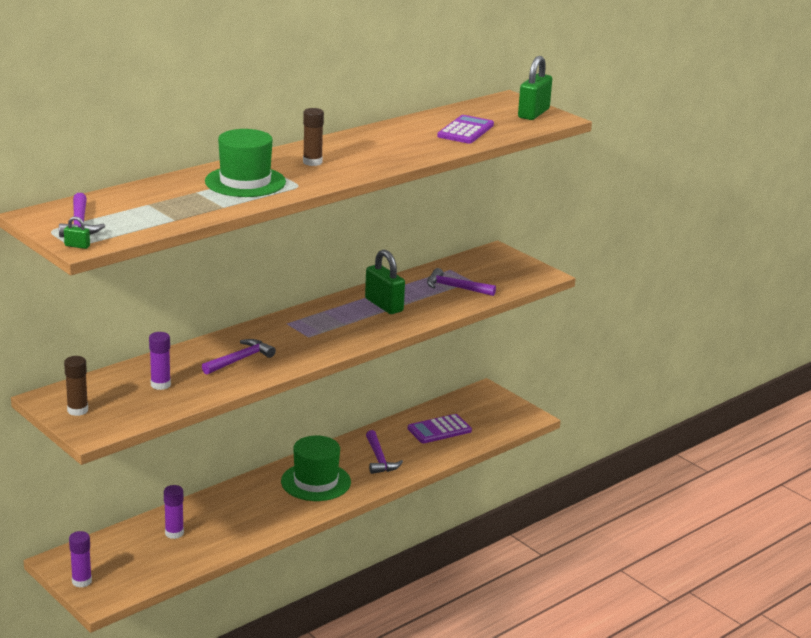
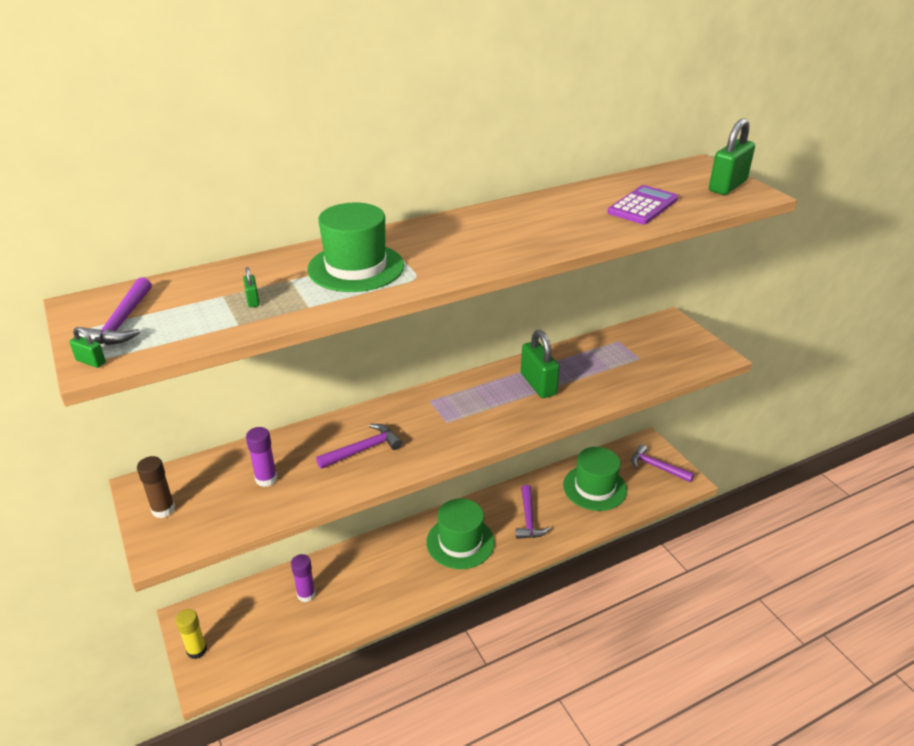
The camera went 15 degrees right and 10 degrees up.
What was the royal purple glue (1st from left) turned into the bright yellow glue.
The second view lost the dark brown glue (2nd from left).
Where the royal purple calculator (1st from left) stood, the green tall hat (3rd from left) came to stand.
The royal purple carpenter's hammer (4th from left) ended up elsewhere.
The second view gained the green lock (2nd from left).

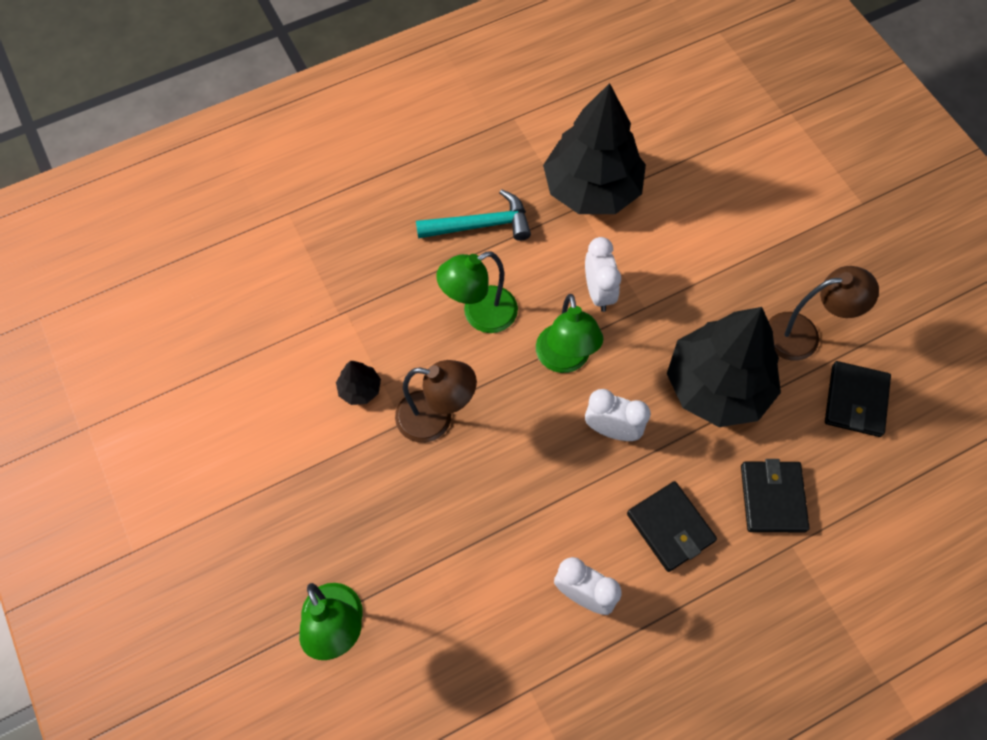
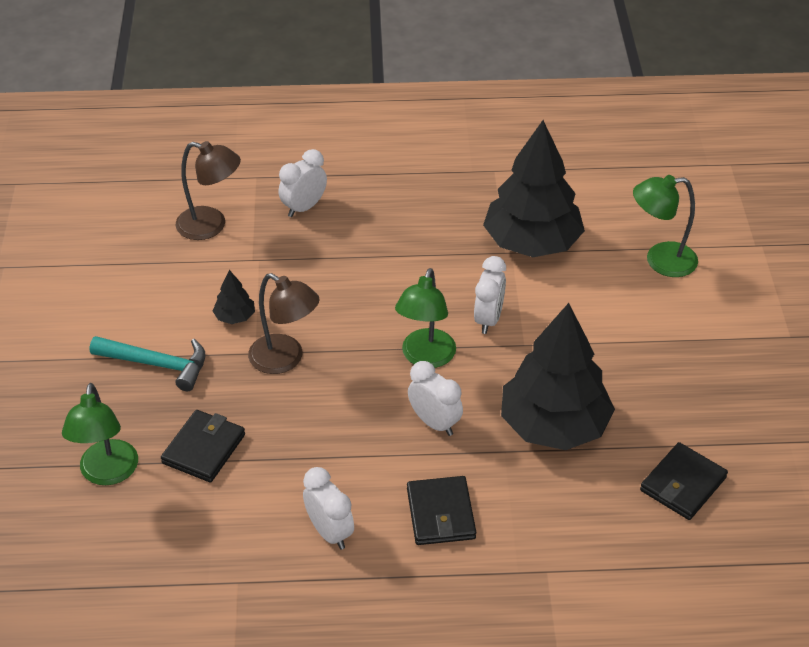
The camera went 25 degrees right and 20 degrees down.
The turquoise carpenter's hammer ended up elsewhere.
The green lamp (2nd from left in the first image) ended up elsewhere.
The ebony wallet (2nd from left in the first image) ended up elsewhere.
The dark brown lamp (2nd from left in the first image) ended up elsewhere.
The second view gained the pure white clock (1st from left).

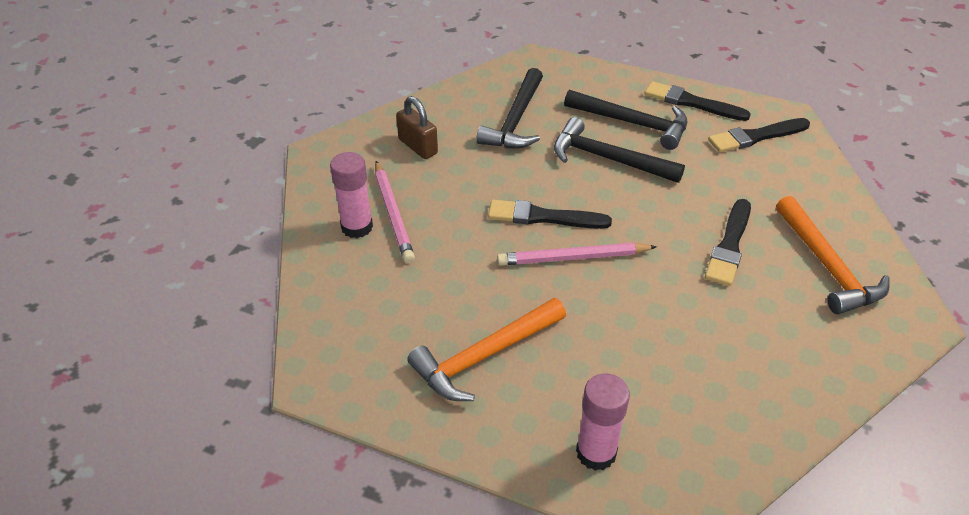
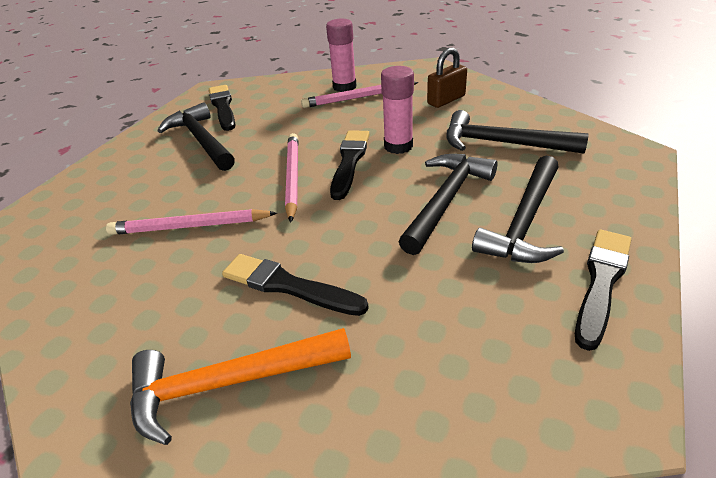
The camera went 95 degrees right and 5 degrees down.
What was the orange-coloured carpenter's hammer (1st from left) turned into the ebony carpenter's hammer (1st from left).
The rose-pink glue (2nd from left) ended up elsewhere.
The ebony paintbrush (4th from left in the first image) ended up elsewhere.
The second view gained the rose-pink wooden pencil (1st from left).

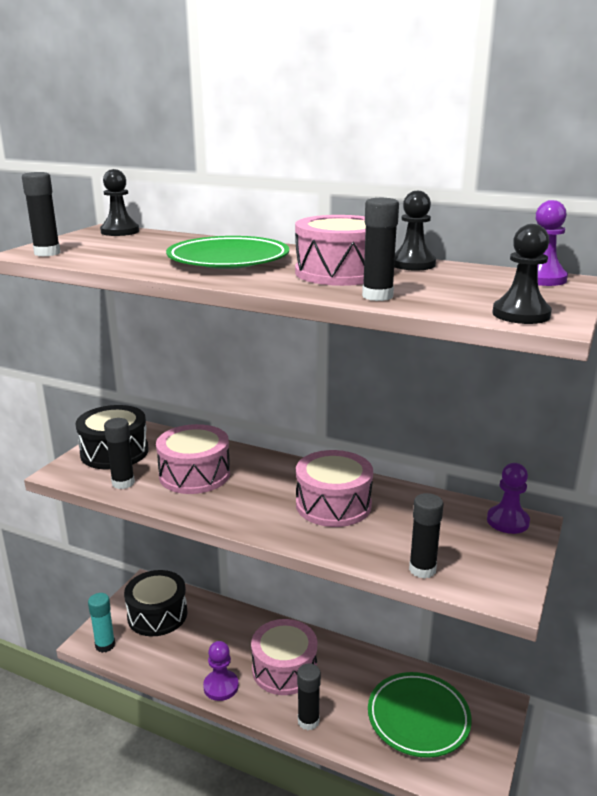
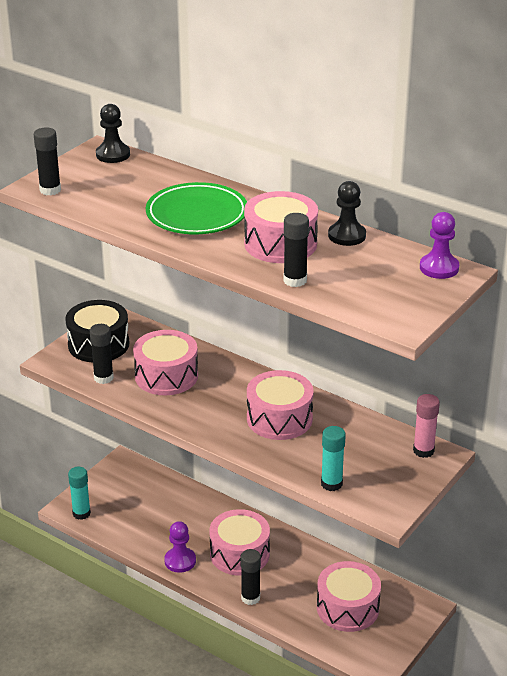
The camera went 10 degrees right and 10 degrees up.
The second view lost the ebony drum (2nd from left).
Where the green flat dish (2nd from left) stood, the rose-pink drum (5th from left) came to stand.
What was the ebony glue (5th from left) turned into the turquoise glue (2nd from left).
Where the royal purple chess pawn (2nd from left) stood, the rose-pink glue came to stand.
The second view lost the ebony chess pawn (3rd from left).

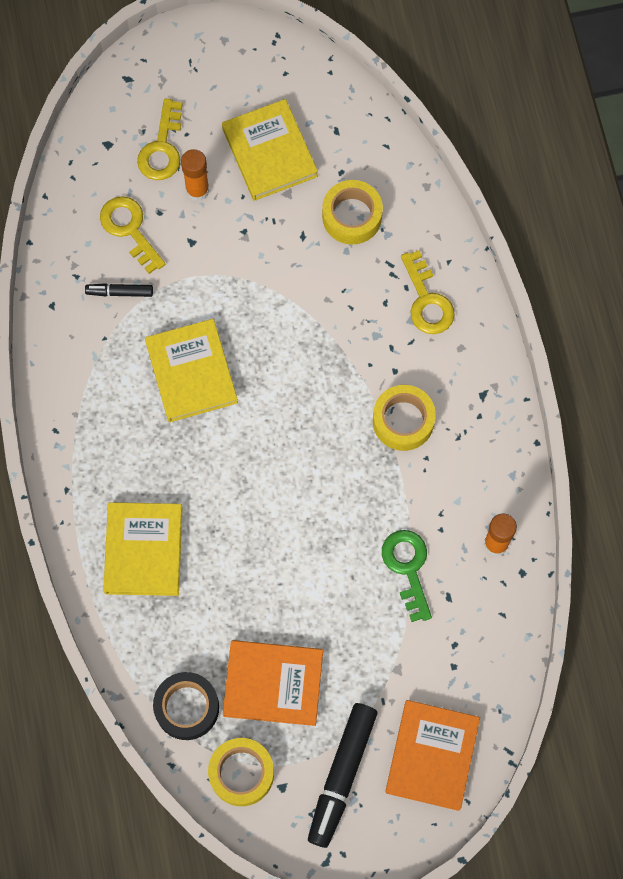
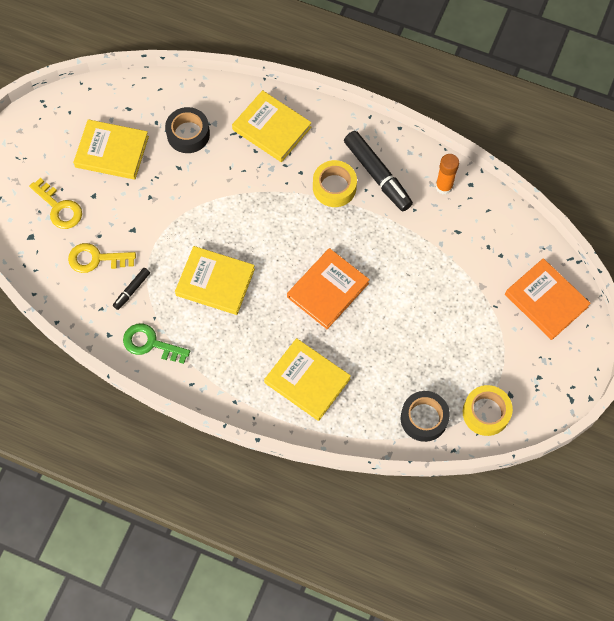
The camera went 55 degrees left and 5 degrees down.
The second view lost the orange-coloured glue (1st from left).
The orange-coloured book (1st from left) ended up elsewhere.
The ebony marker pen (2nd from left) ended up elsewhere.
What was the bright yellow sticky tape (2nd from left) turned into the ebony sticky tape (1st from left).
The green door key ended up elsewhere.
Where the bright yellow door key (3rd from left) stood, the bright yellow book (3rd from left) came to stand.

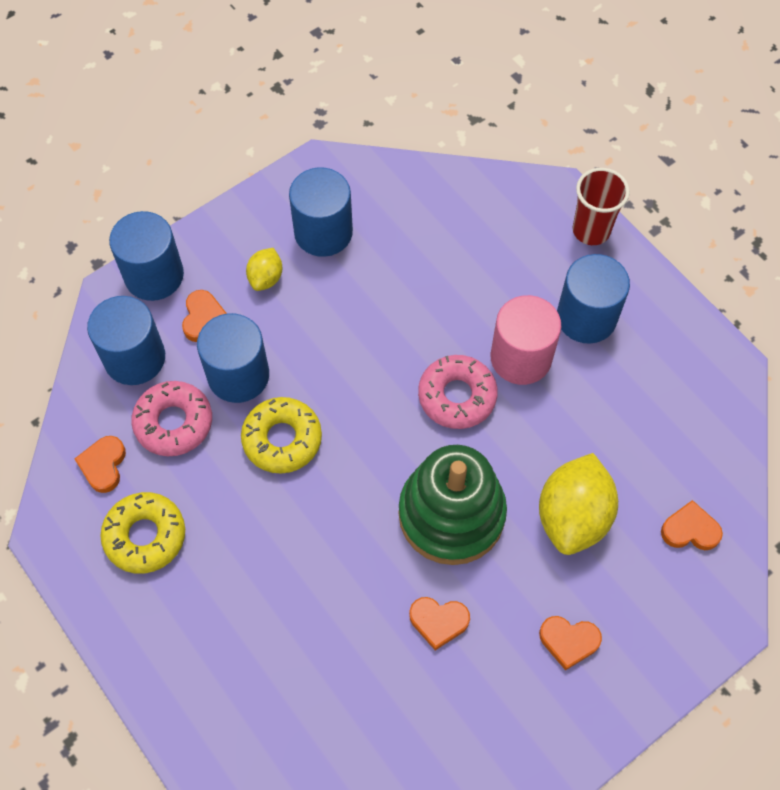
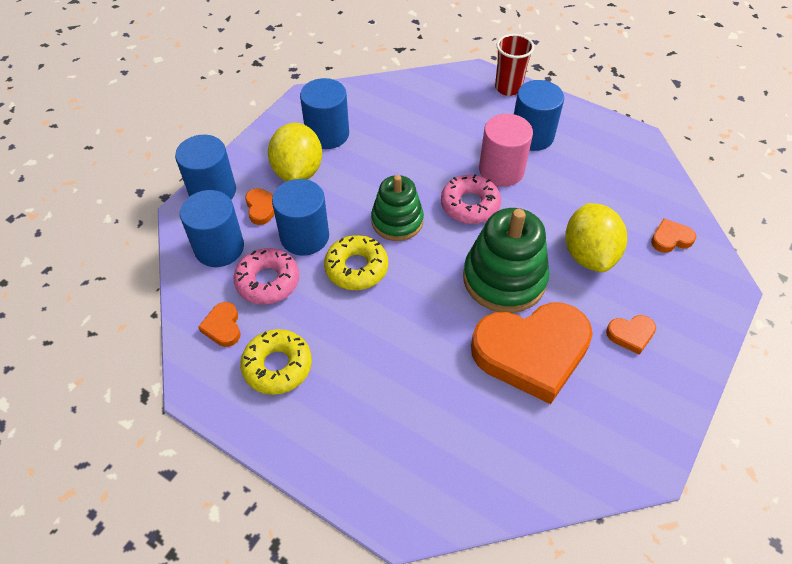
The camera went 20 degrees left and 10 degrees down.
The size of the bright yellow lemon (1st from left) changed by a factor of 1.96.
The size of the orange-coloured heart (3rd from left) changed by a factor of 2.45.
The second view gained the green stacking toy (1st from left).

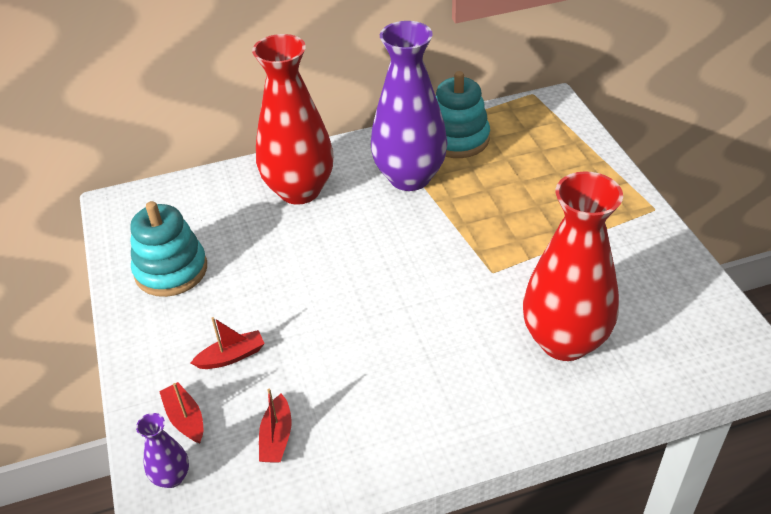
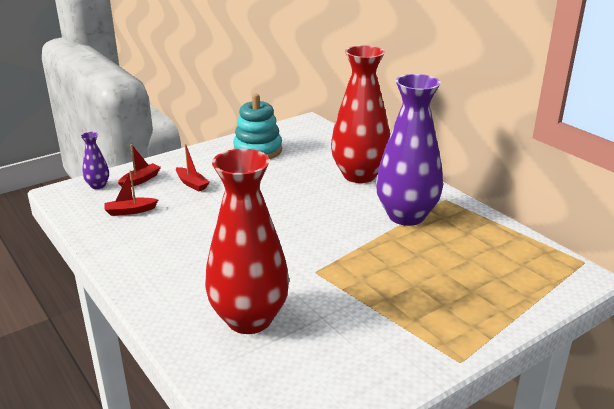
The camera went 70 degrees right and 15 degrees down.
The second view lost the turquoise stacking toy (2nd from left).

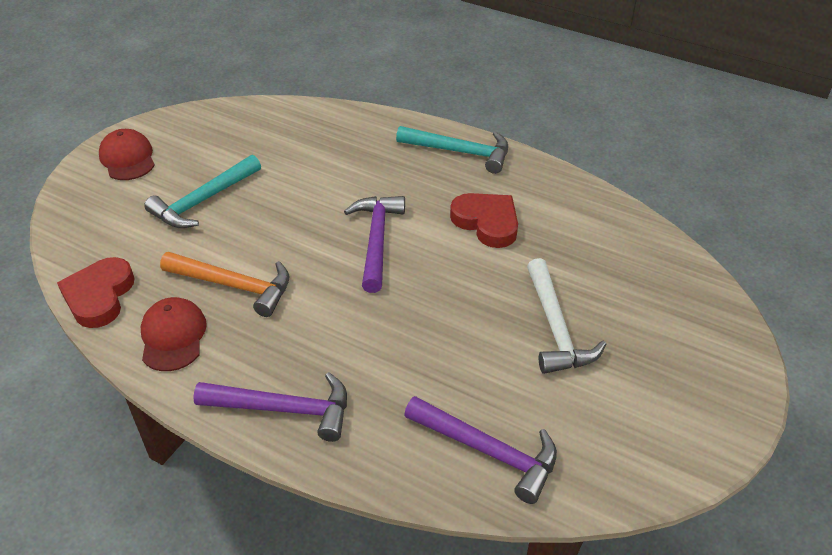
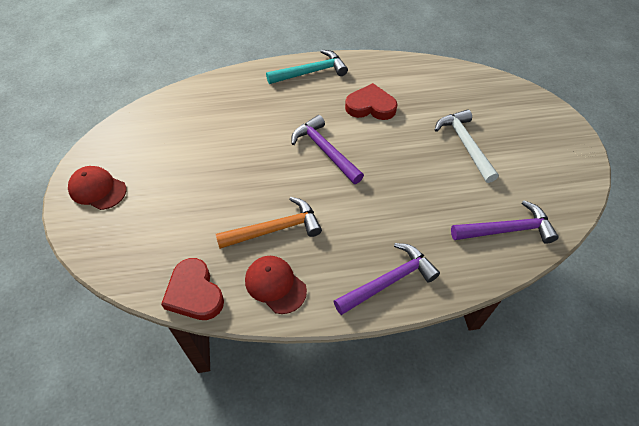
The camera went 40 degrees left and 10 degrees up.
The second view lost the turquoise carpenter's hammer (1st from left).
The pure white carpenter's hammer ended up facing another way, 150 degrees counterclockwise from before.

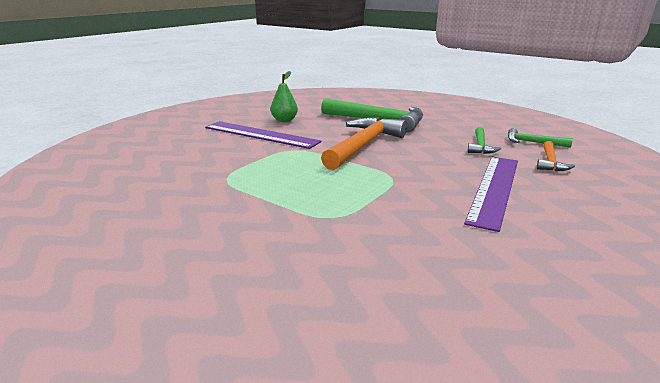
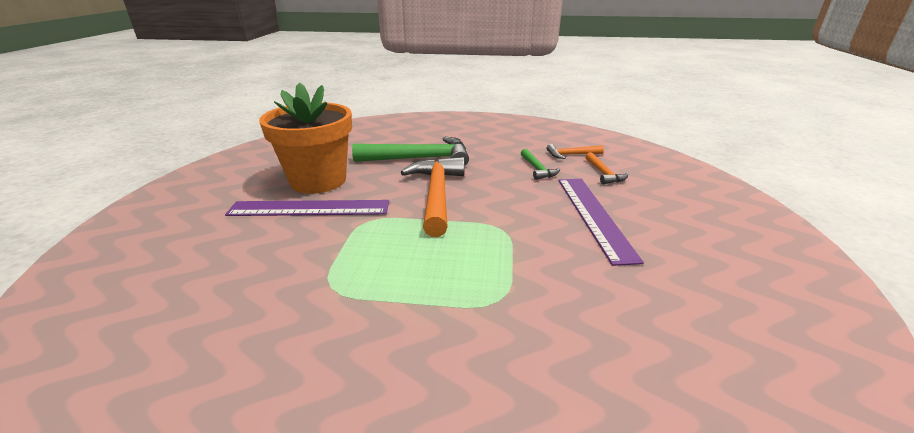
The camera went 30 degrees left and 5 degrees up.
Where the green pear fruit stood, the orange-coloured flower pot came to stand.
What was the green carpenter's hammer (3rd from left) turned into the orange-coloured carpenter's hammer (2nd from left).

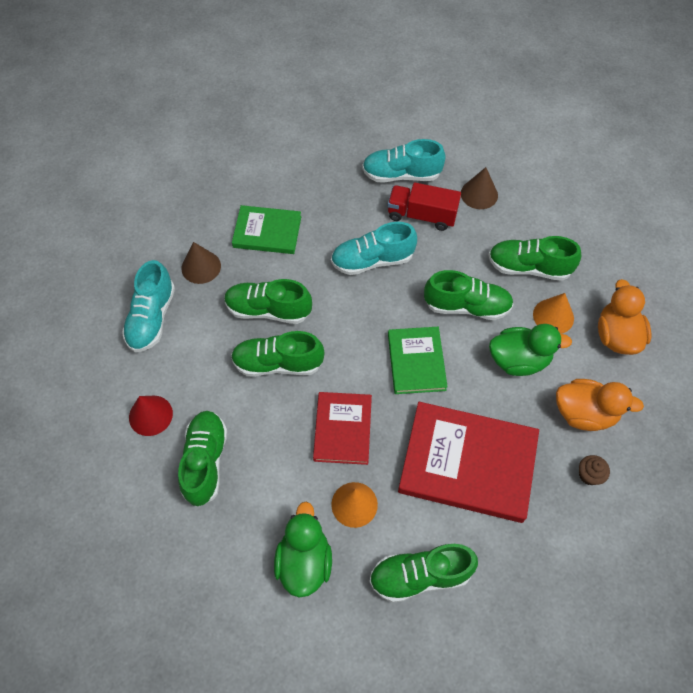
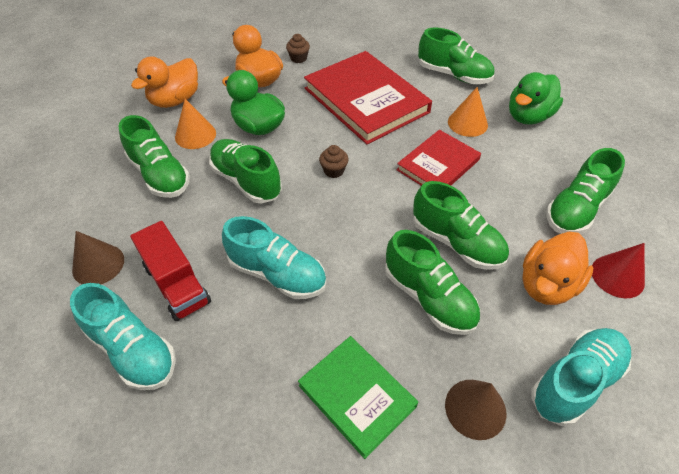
The camera went 140 degrees left and 10 degrees down.
Where the green book (2nd from left) stood, the dark brown fairy cake (2nd from left) came to stand.
The second view gained the orange-coloured duck (3rd from left).

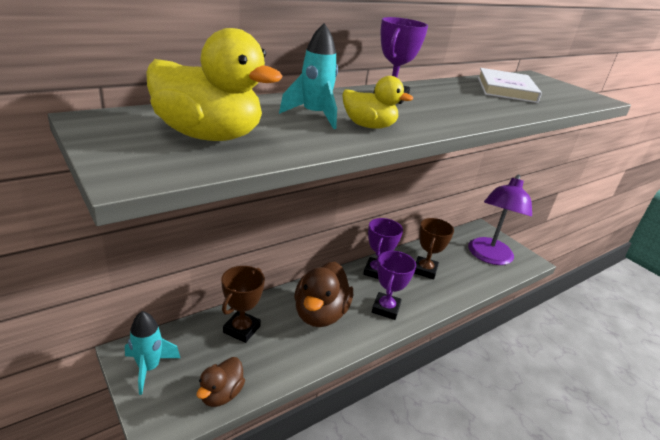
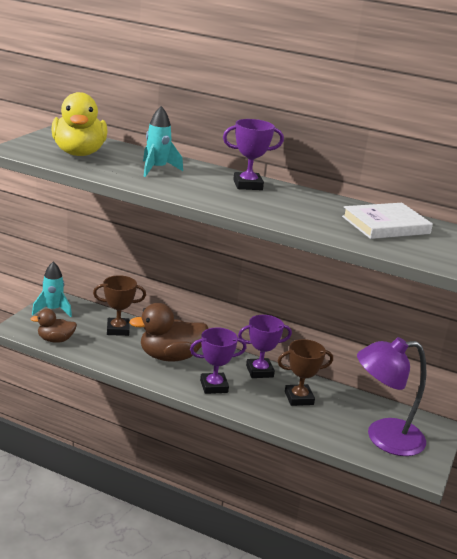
The camera went 60 degrees right and 5 degrees down.
The second view lost the bright yellow duck (2nd from left).

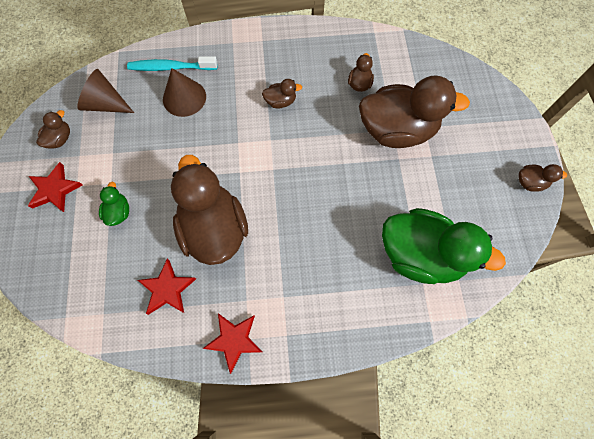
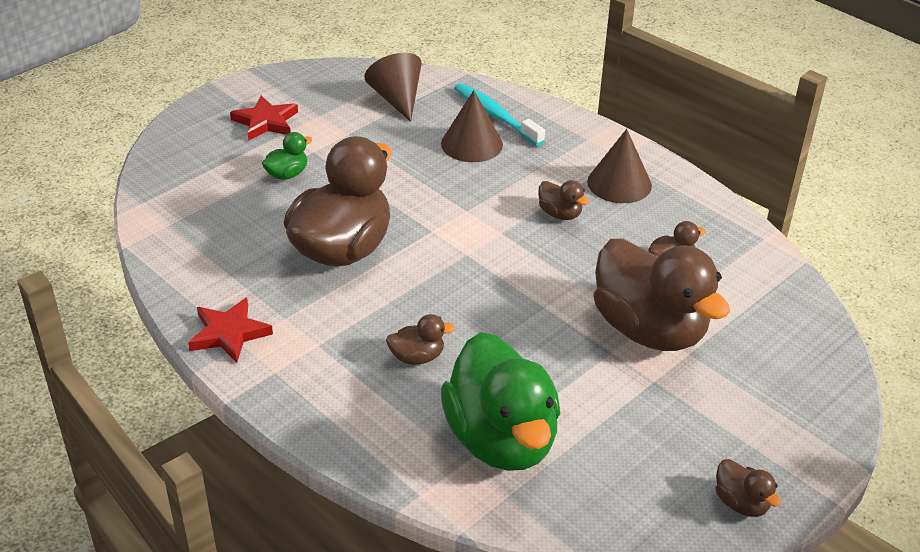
The camera went 50 degrees right and 30 degrees down.
The dark brown duck (1st from left in the first image) ended up elsewhere.
The second view lost the crimson star (2nd from left).
The second view gained the dark brown cone (3rd from left).

